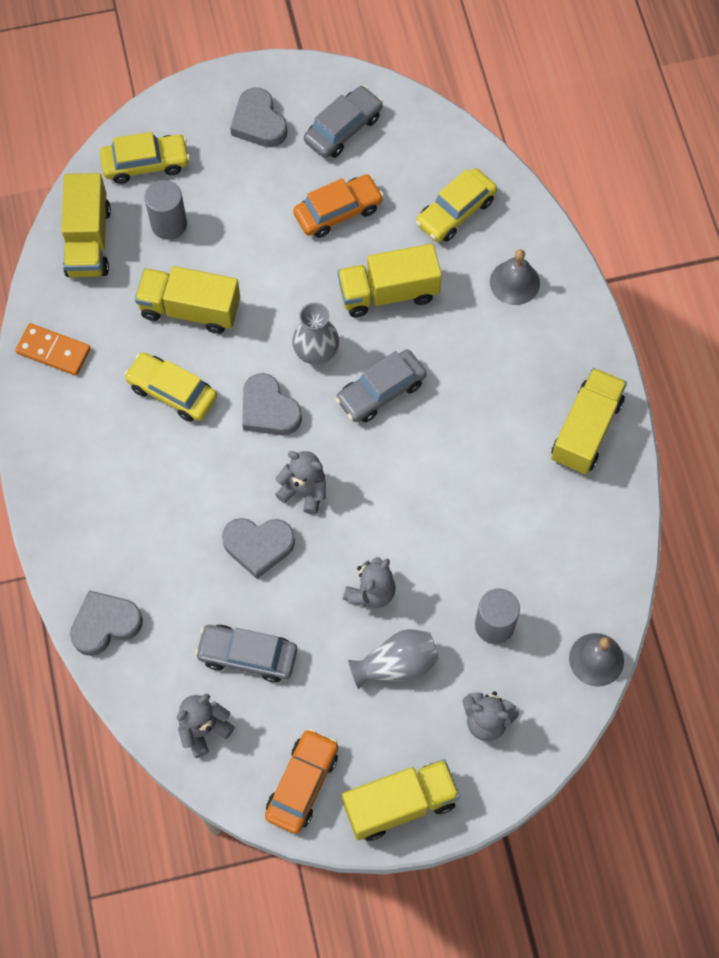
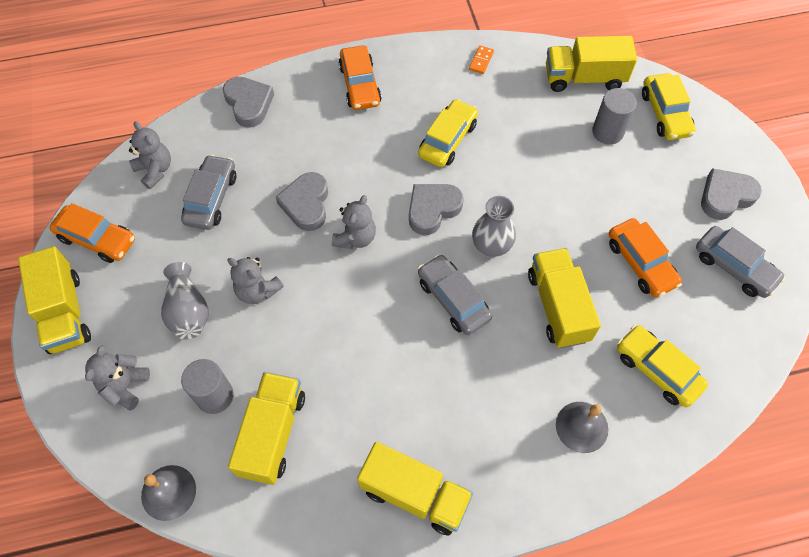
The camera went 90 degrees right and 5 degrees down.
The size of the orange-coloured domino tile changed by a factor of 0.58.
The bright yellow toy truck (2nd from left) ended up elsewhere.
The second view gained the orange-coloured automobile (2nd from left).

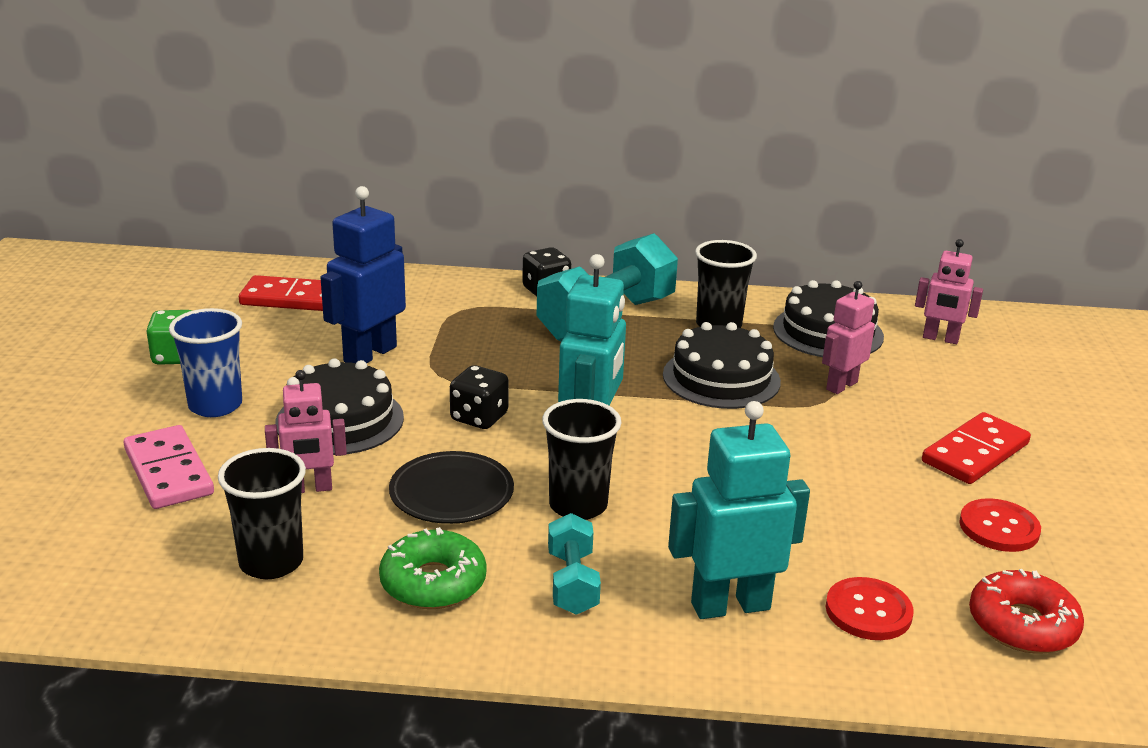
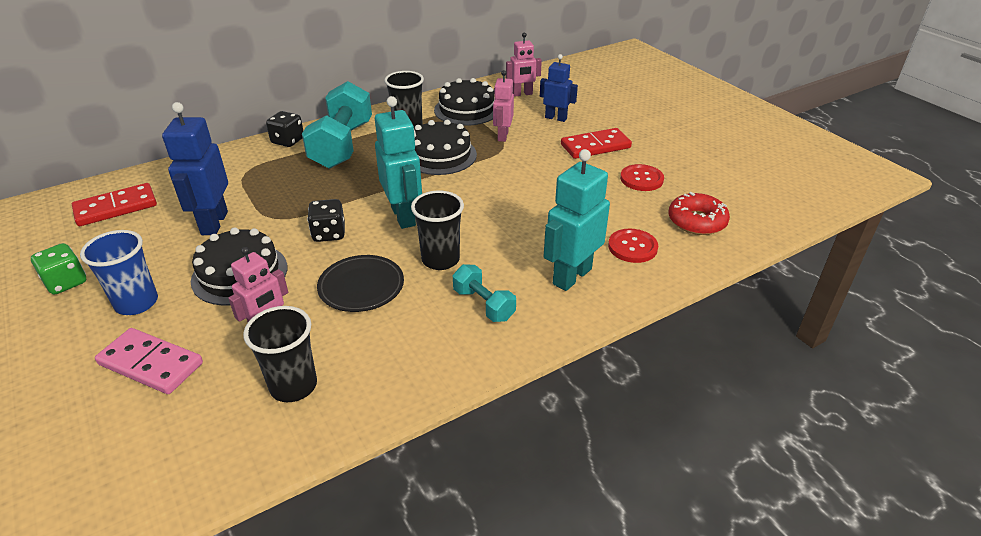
The camera went 35 degrees left and 10 degrees up.
The second view lost the green donut.
The crimson domino tile (2nd from left) ended up facing another way, 60 degrees clockwise from before.
The second view gained the cobalt toy robot (2nd from left).

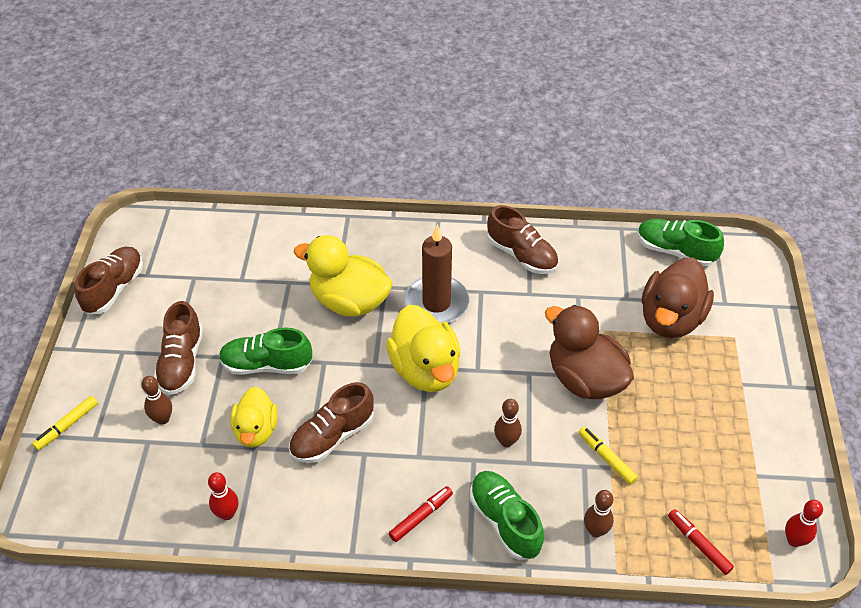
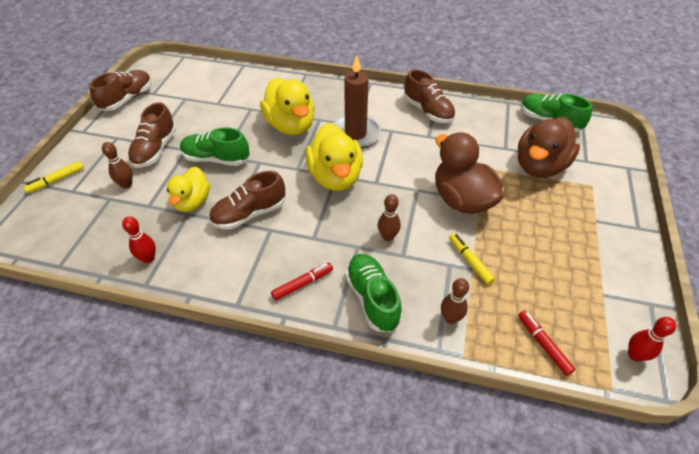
The camera went 10 degrees right and 0 degrees up.
The bright yellow duck (2nd from left) ended up facing another way, 150 degrees counterclockwise from before.

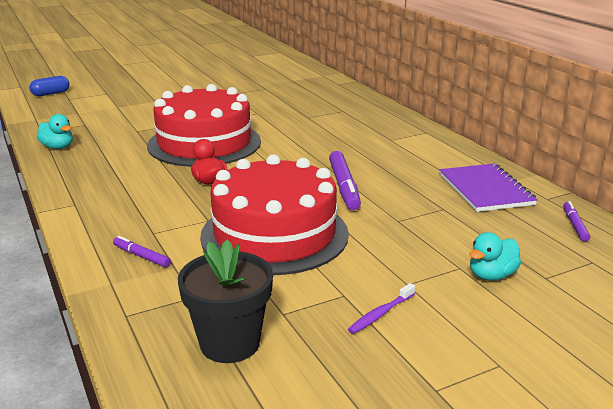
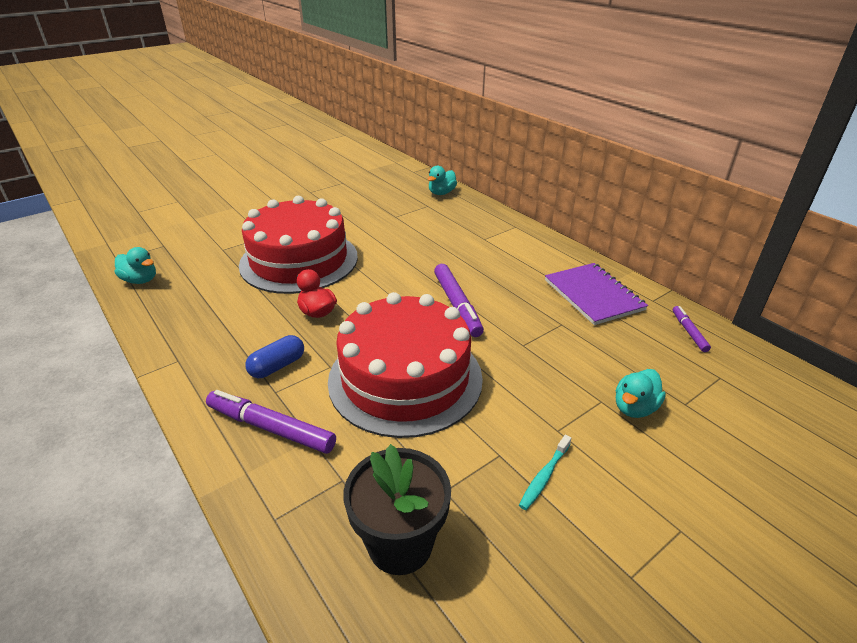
The camera went 10 degrees left and 10 degrees up.
The cobalt pill ended up elsewhere.
The size of the royal purple marker pen (1st from left) changed by a factor of 1.83.
What was the royal purple toothbrush turned into the turquoise toothbrush.
The second view gained the turquoise duck (2nd from left).

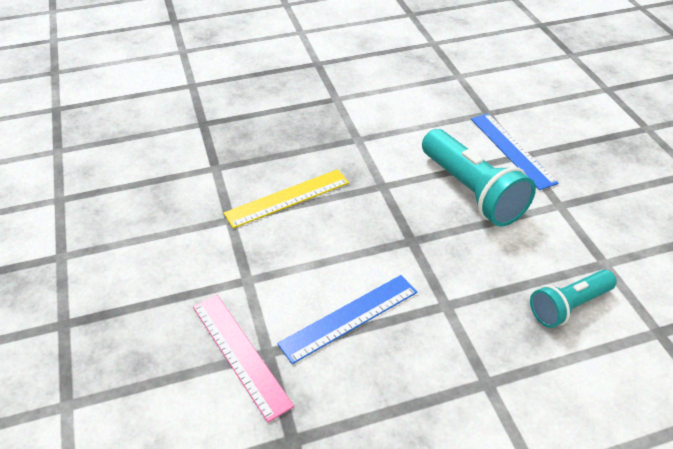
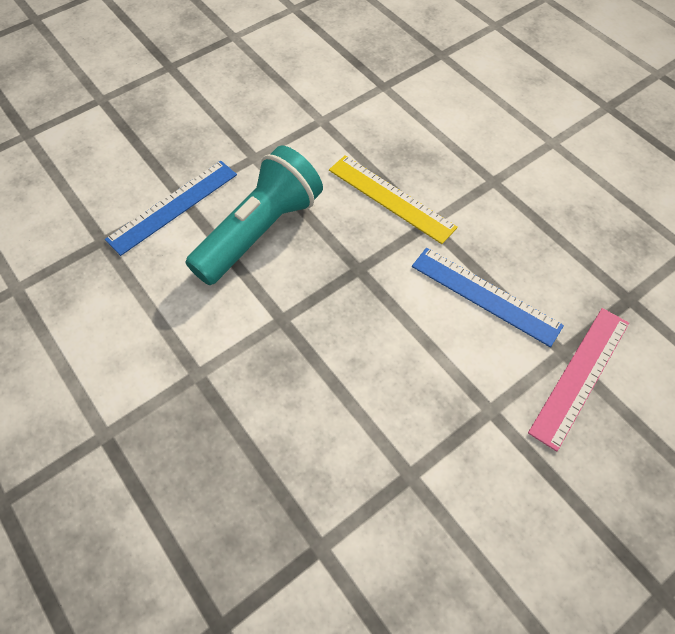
The camera went 110 degrees left and 15 degrees up.
The bright yellow straightedge ended up elsewhere.
The second view lost the turquoise flashlight (2nd from left).

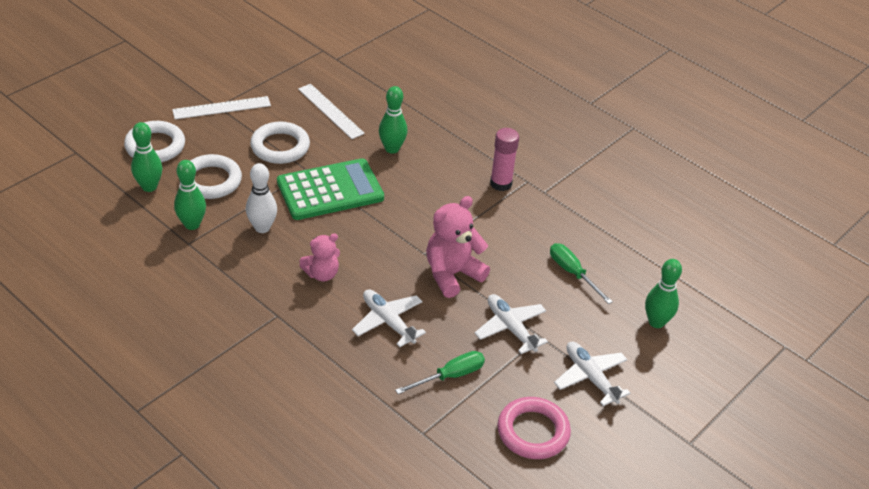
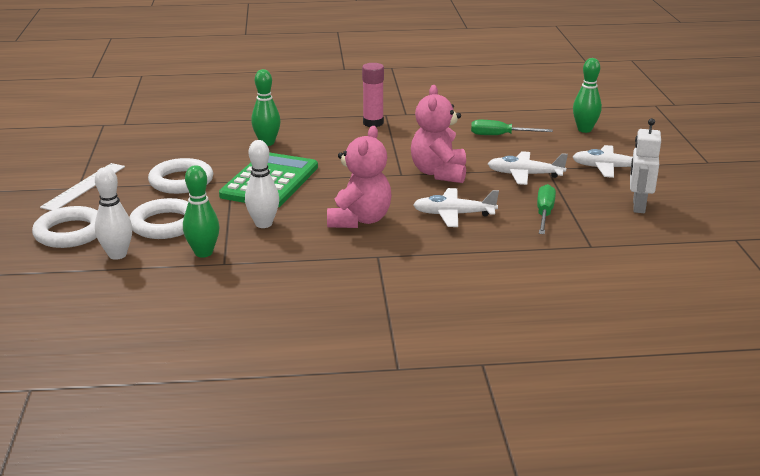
The camera went 45 degrees left and 15 degrees down.
What was the green skittle (1st from left) turned into the pure white skittle (1st from left).
The second view lost the pure white straightedge (2nd from left).
The size of the rose-pink teddy (1st from left) changed by a factor of 1.59.
Where the rose-pink torus stood, the pure white toy robot came to stand.

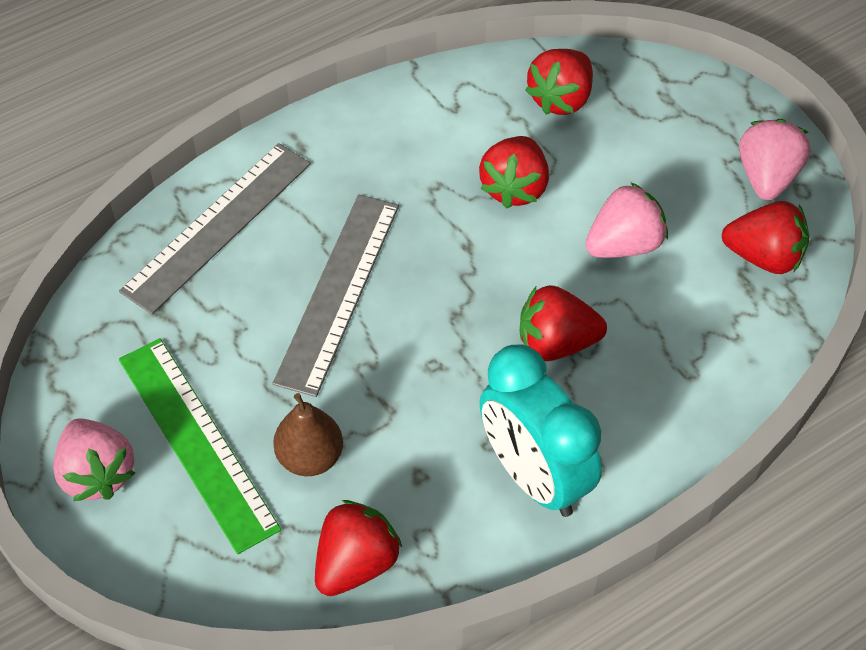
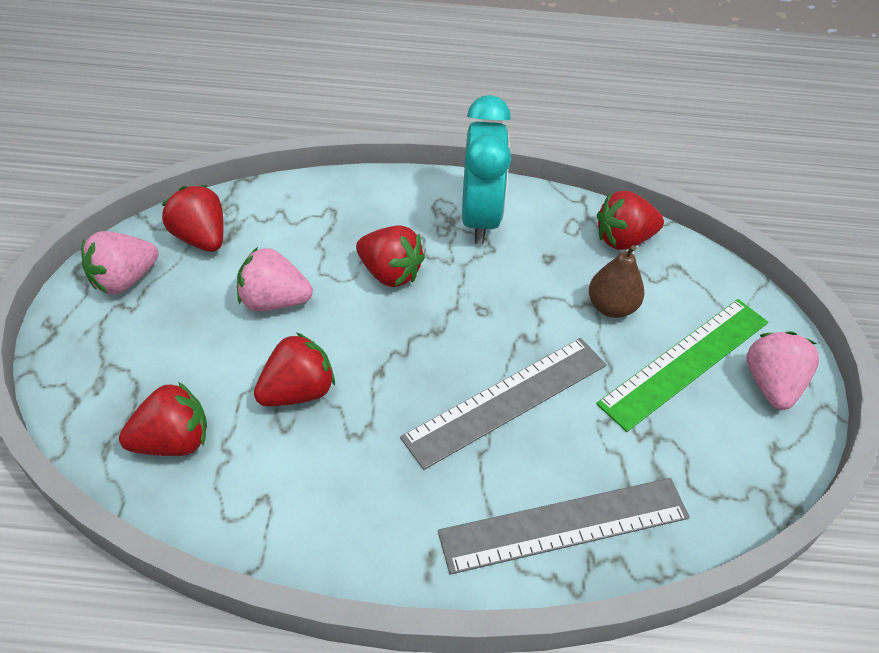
The camera went 145 degrees left and 5 degrees down.
The green straightedge ended up facing another way, 45 degrees clockwise from before.

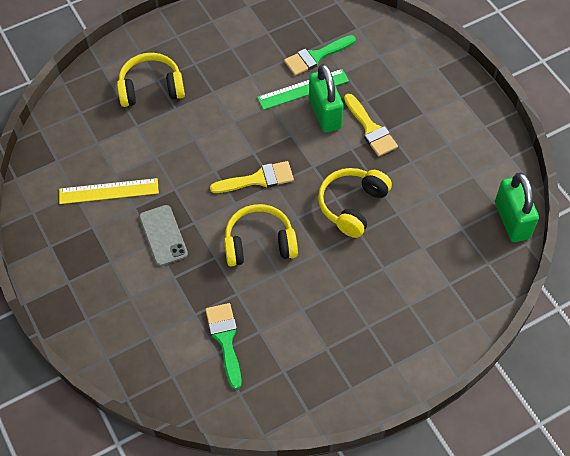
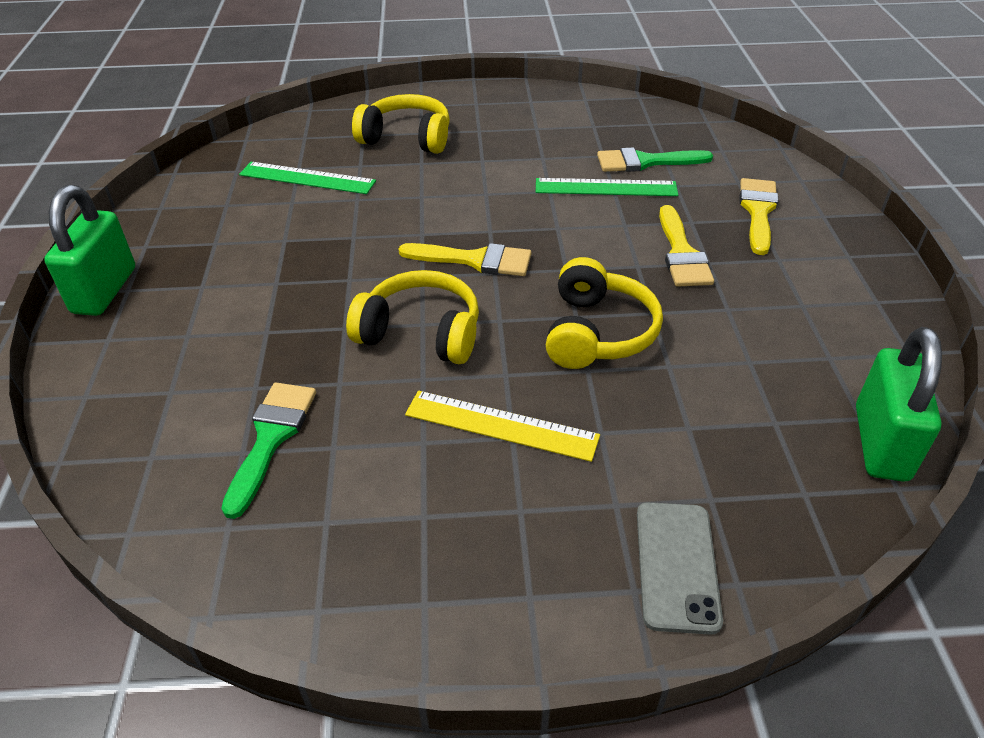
The camera went 25 degrees right and 15 degrees down.
The bright yellow straightedge ended up elsewhere.
The grey mobile phone ended up elsewhere.
The green lock (1st from left) ended up elsewhere.
The bright yellow headset (3rd from left) ended up facing another way, 135 degrees clockwise from before.
The second view gained the green straightedge (1st from left).
The second view gained the bright yellow paintbrush (3rd from left).

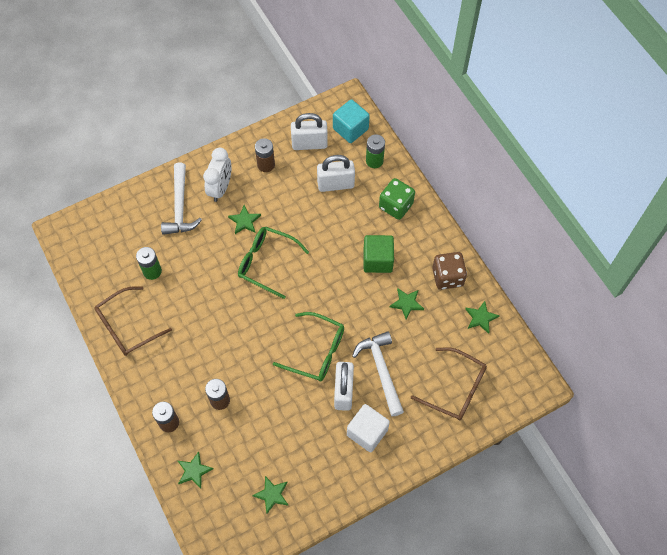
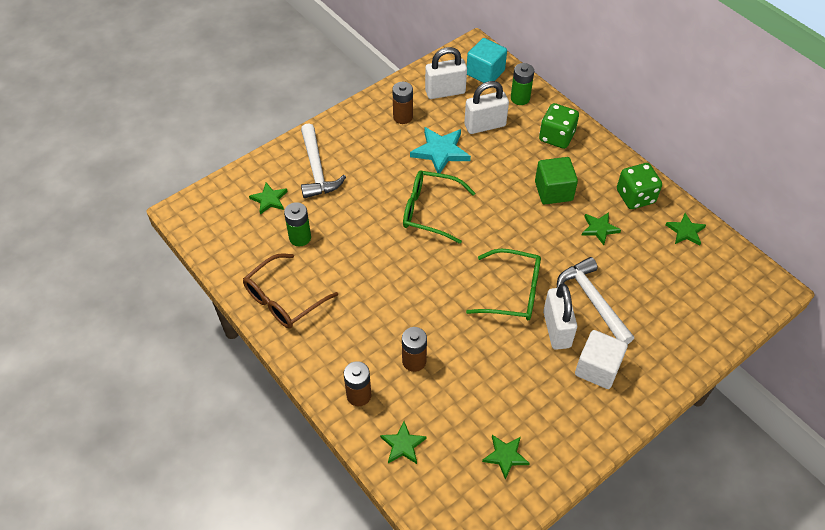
The camera went 10 degrees left and 10 degrees down.
The second view lost the pure white clock.
The green star (2nd from left in the first image) ended up elsewhere.
The second view lost the dark brown spectacles (2nd from left).
What was the dark brown die turned into the green die (2nd from left).
The second view gained the turquoise star.

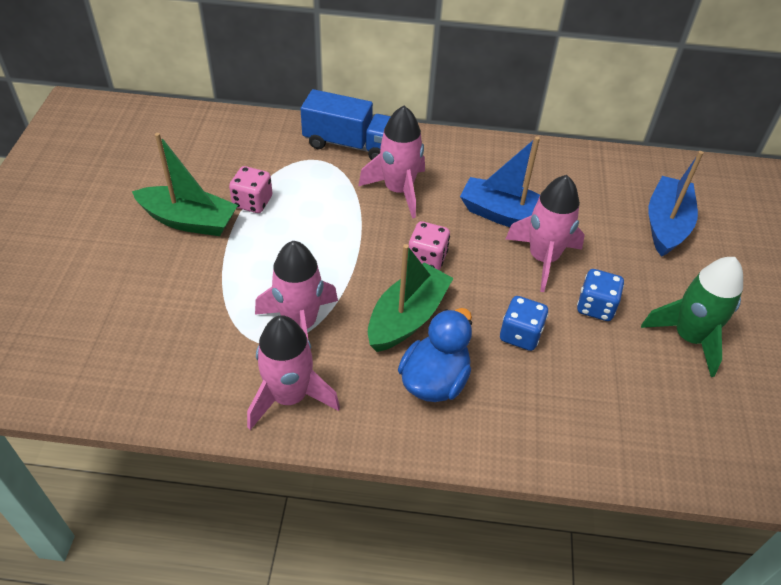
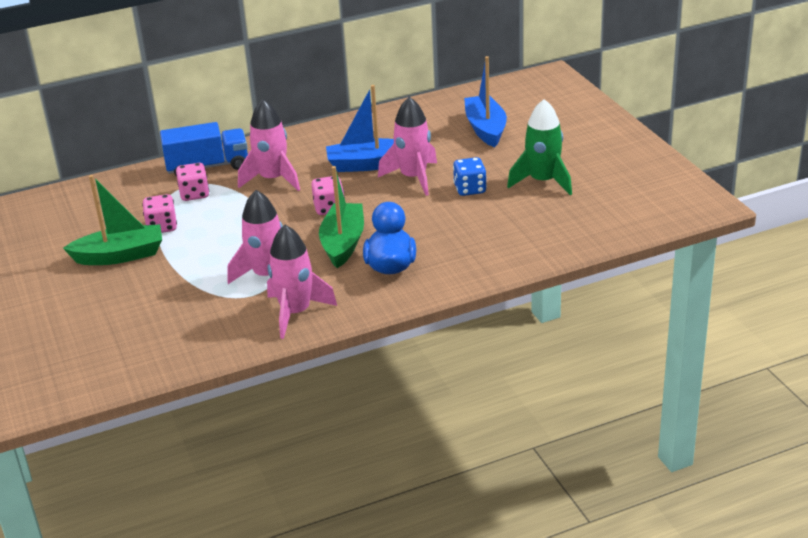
The camera went 25 degrees left and 15 degrees down.
The second view lost the cobalt die (1st from left).
The second view gained the rose-pink die (2nd from left).

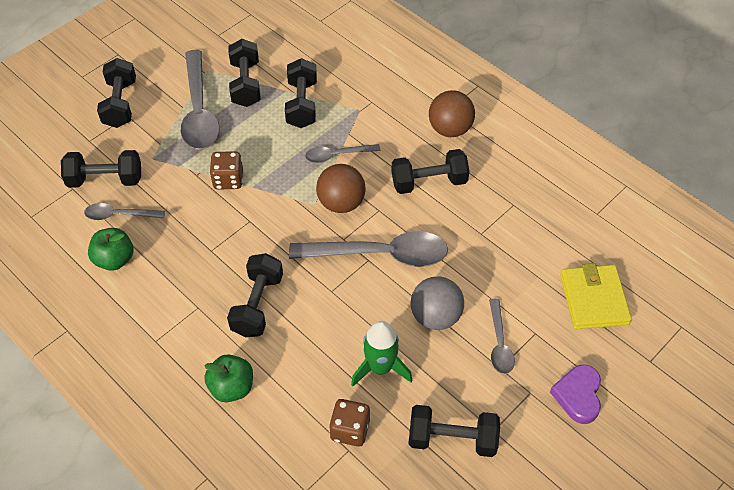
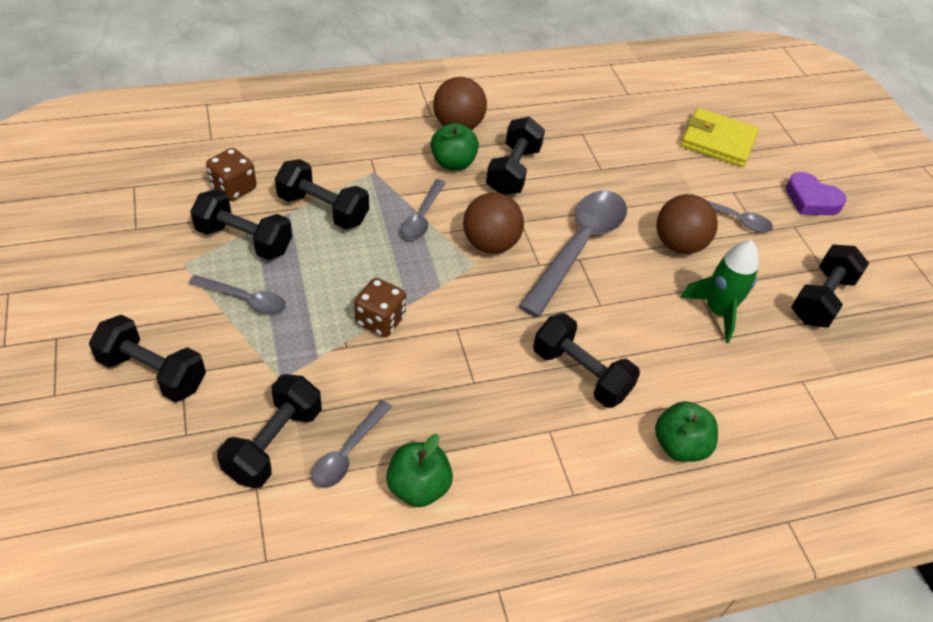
The camera went 65 degrees left and 5 degrees down.
The size of the grey teaspoon (2nd from left in the first image) changed by a factor of 0.52.
The dark brown die (2nd from left in the first image) ended up elsewhere.
What was the grey play ball turned into the dark brown play ball (3rd from left).
The second view gained the green apple (2nd from left).

